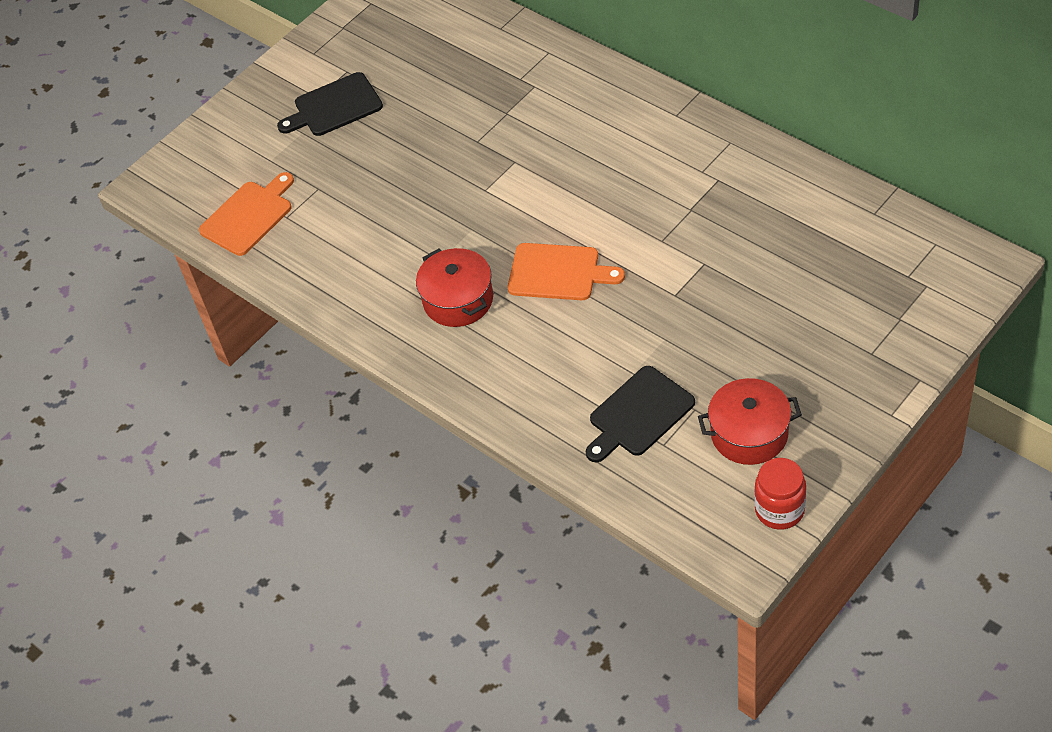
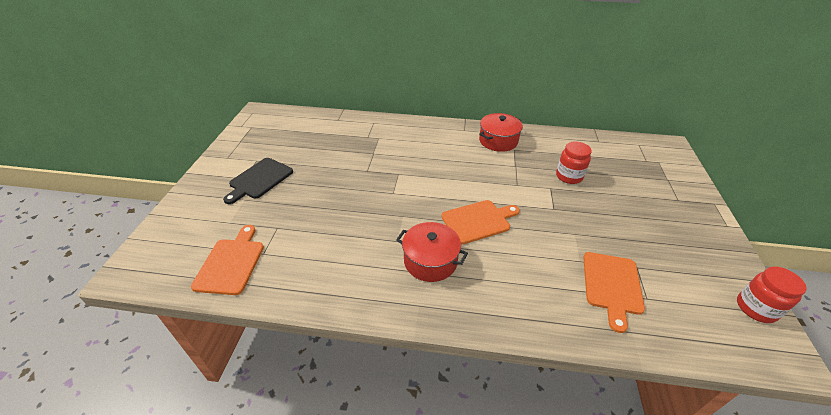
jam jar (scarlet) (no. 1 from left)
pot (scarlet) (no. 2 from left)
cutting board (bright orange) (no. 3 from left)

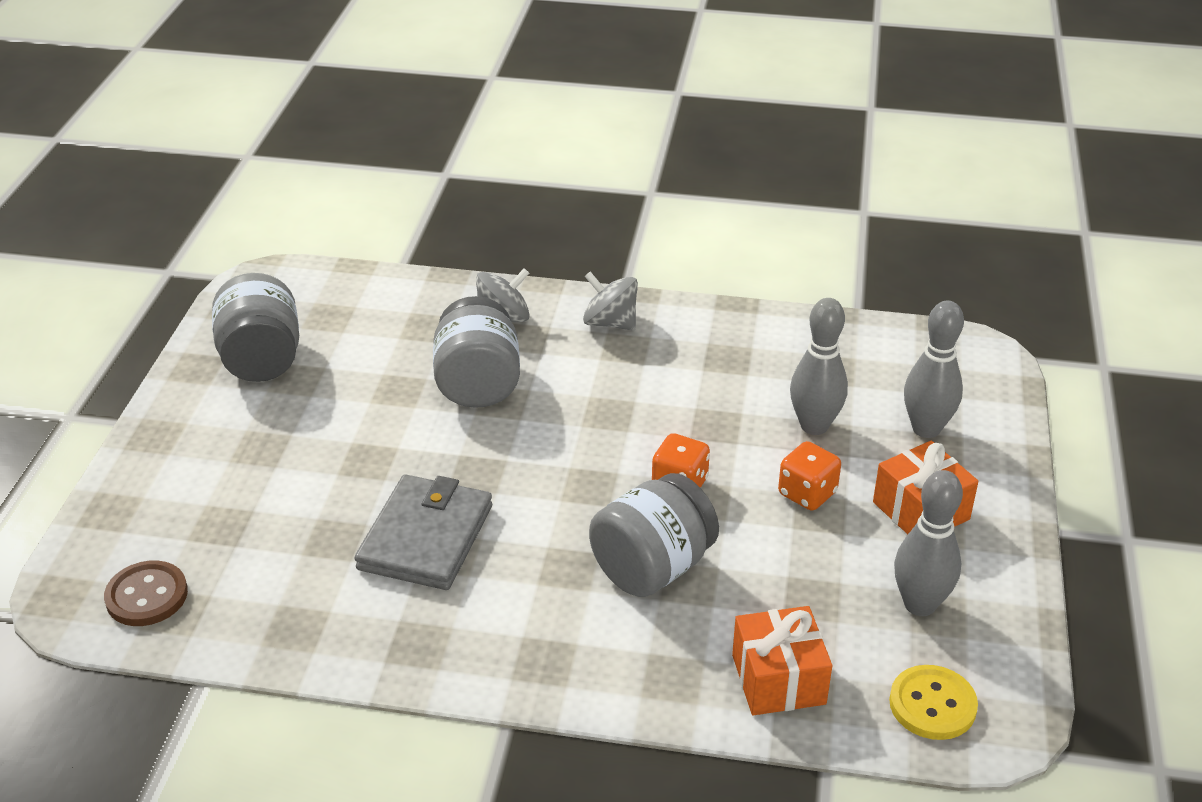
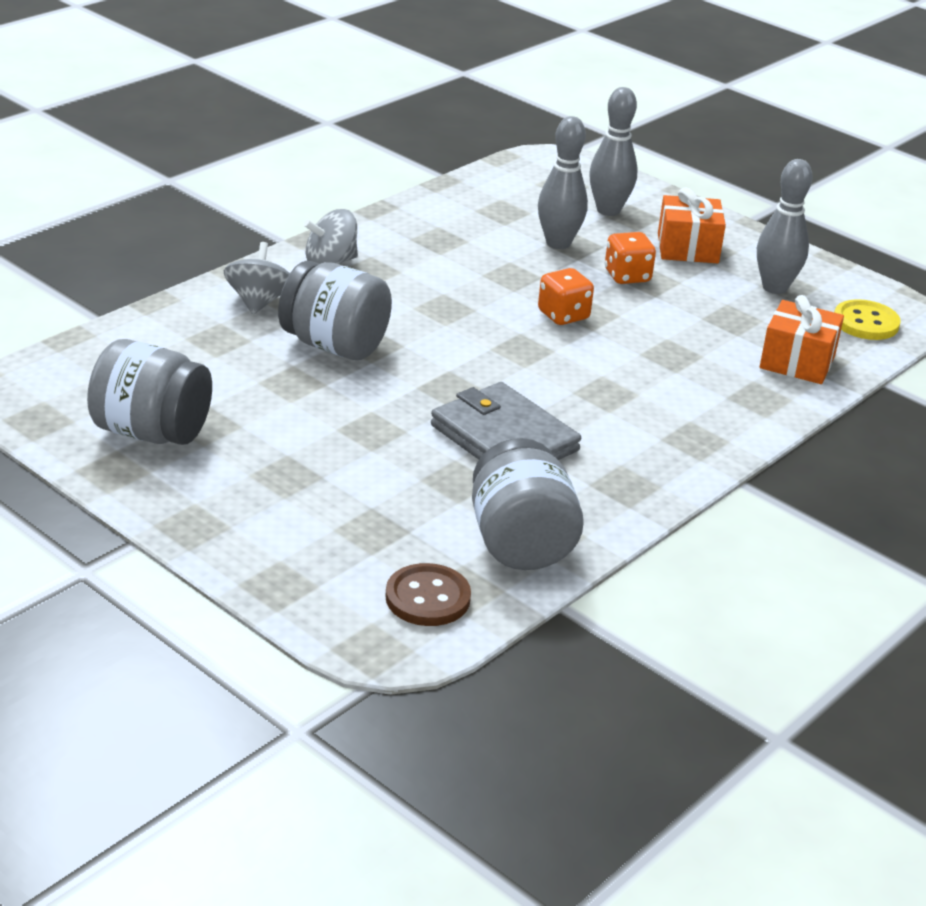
jam jar (ash-grey) (no. 3 from left)

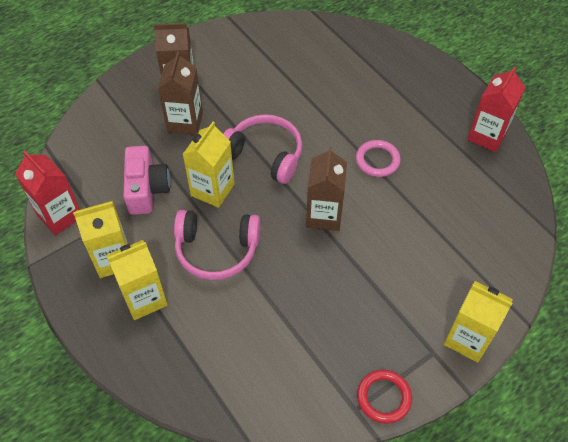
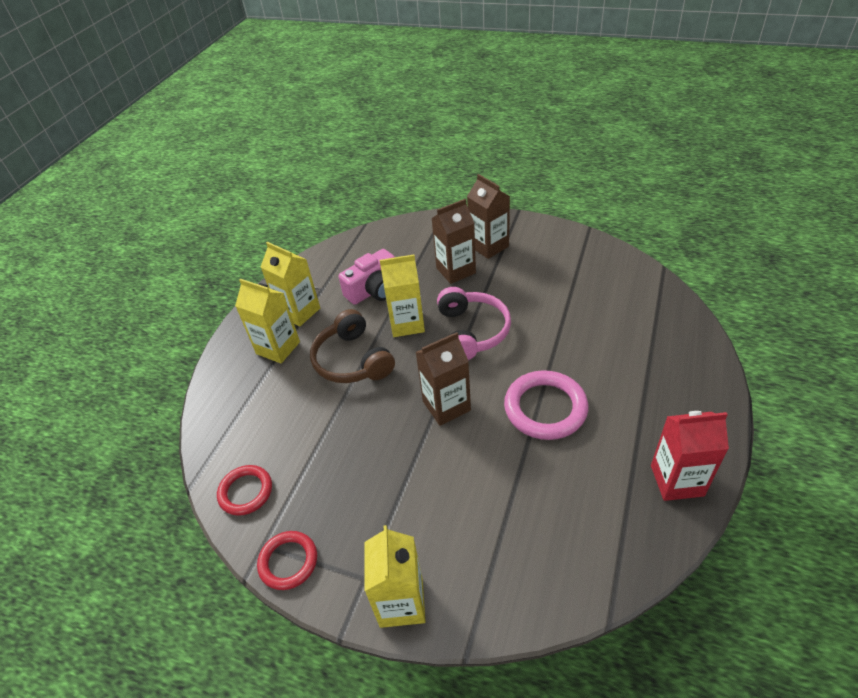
carton (scarlet) (no. 1 from left in the first image)
ring (scarlet) (no. 1 from left)
headset (russet)
ring (rose-pink)

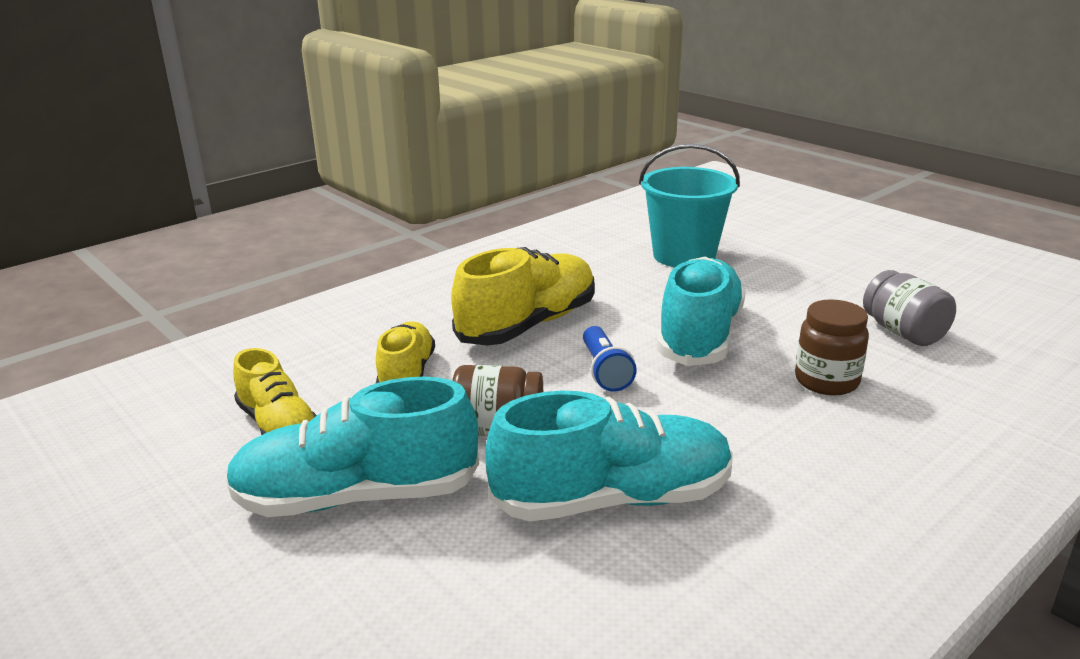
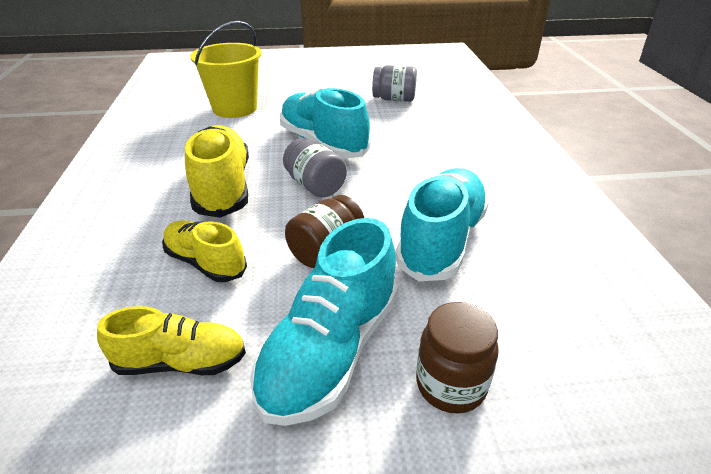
jam jar (russet) (no. 2 from left)
jam jar (ash-grey) (no. 1 from left)
bucket (yellow)

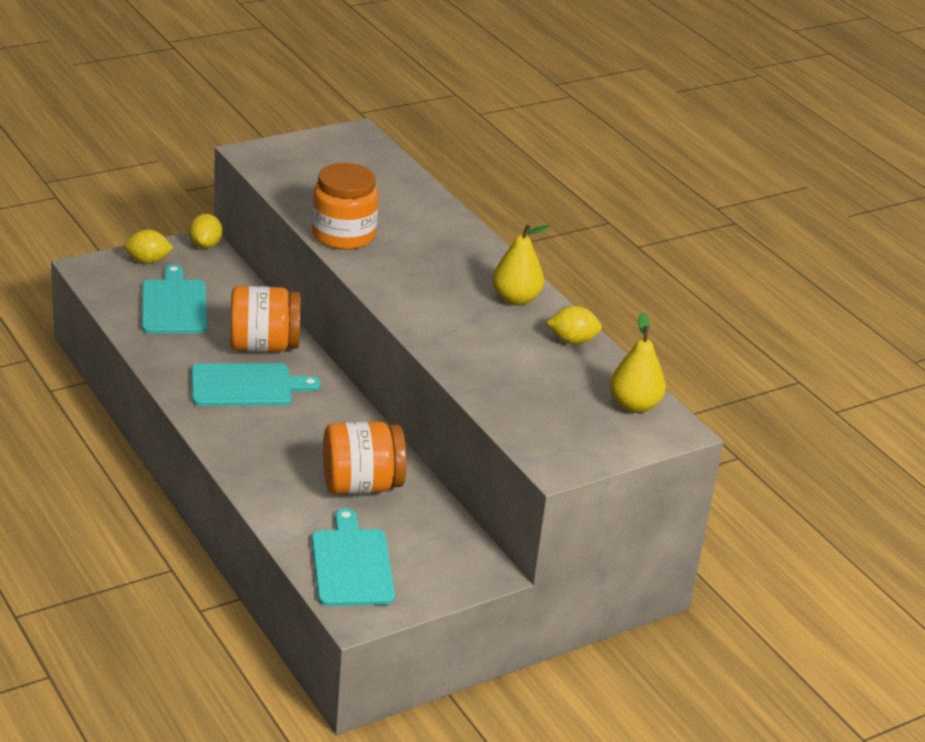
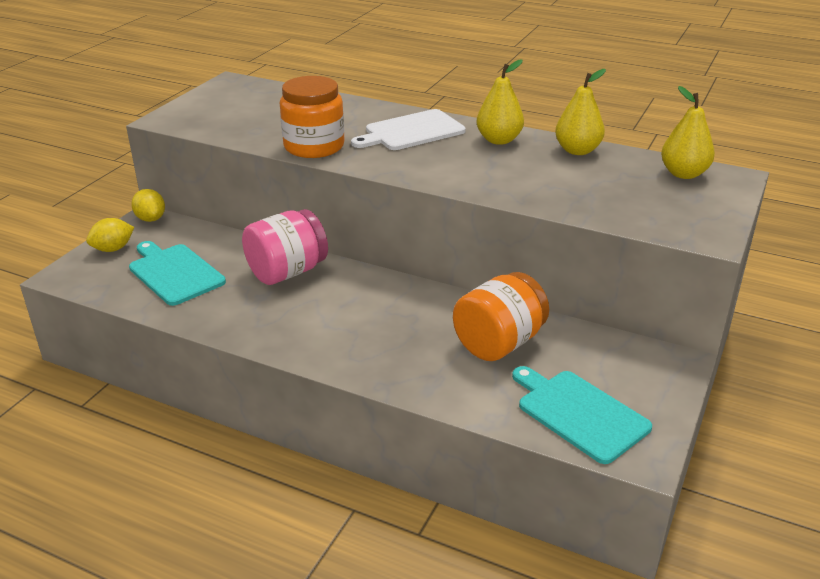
cutting board (turquoise) (no. 2 from left in the first image)
cutting board (pure white)
pear (yellow) (no. 2 from left)
jam jar (rose-pink)

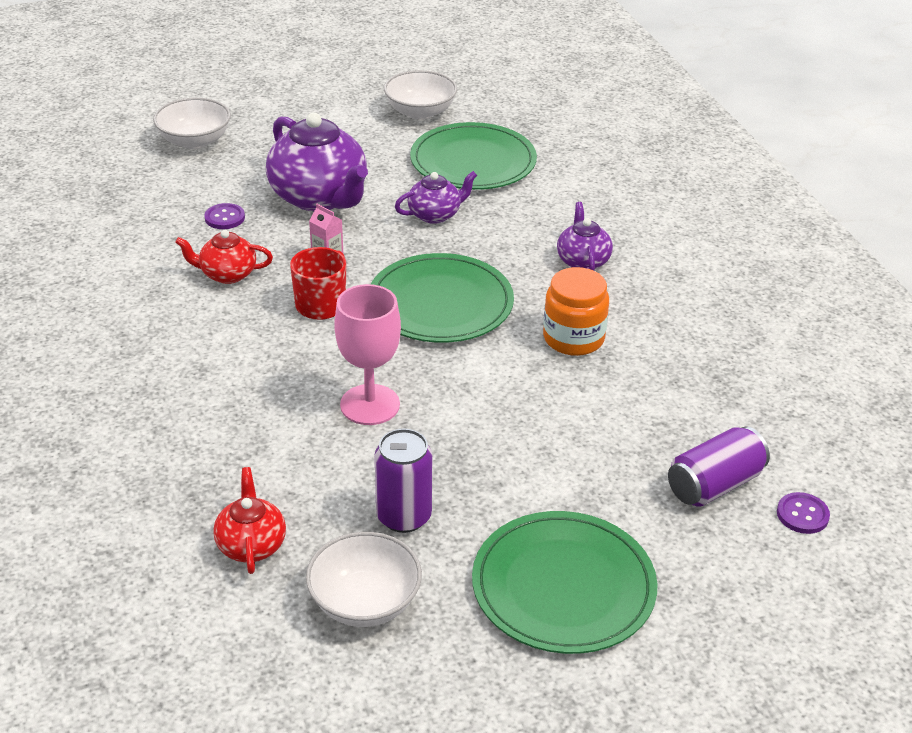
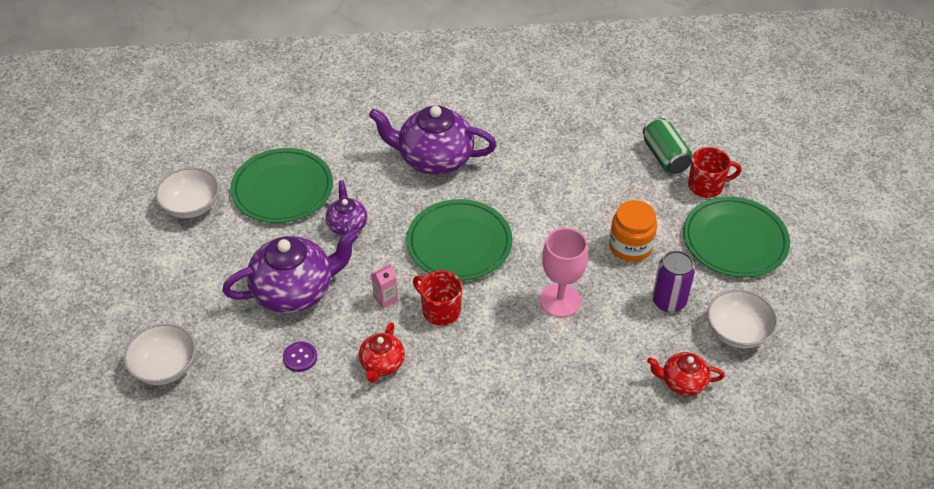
sewing button (purple) (no. 2 from left in the first image)
coffee mug (scarlet) (no. 2 from left)
jam jar (bright orange)
soda can (emerald)
teapot (purple) (no. 3 from left)

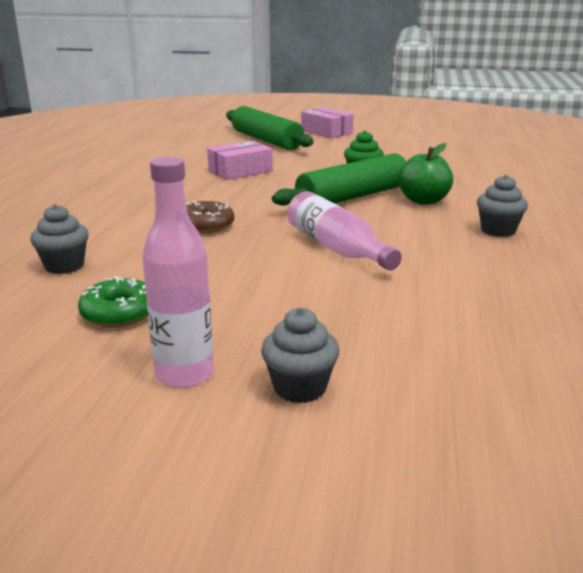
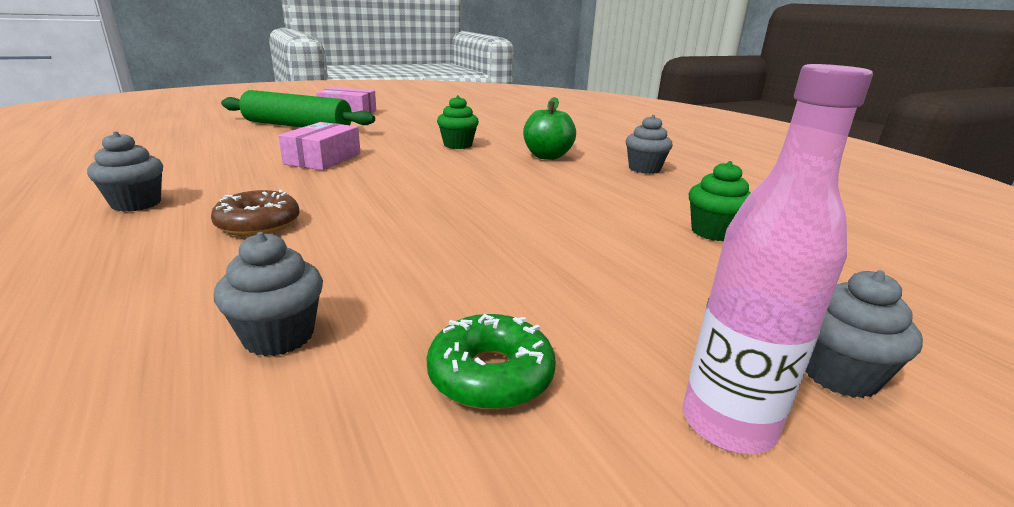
dough roller (emerald) (no. 2 from left in the first image)
bottle (rose-pink) (no. 2 from left in the first image)
cupcake (ash-grey) (no. 1 from left)
cupcake (emerald) (no. 2 from left)
donut (russet)

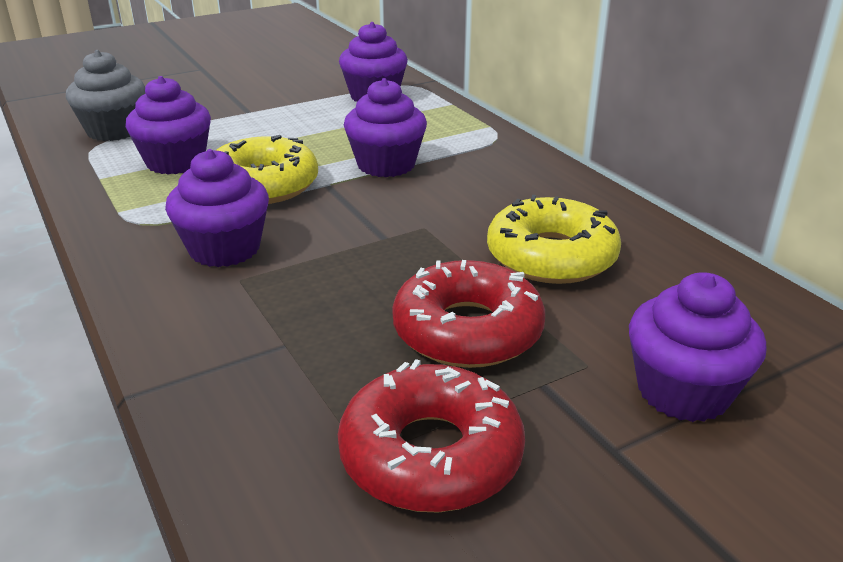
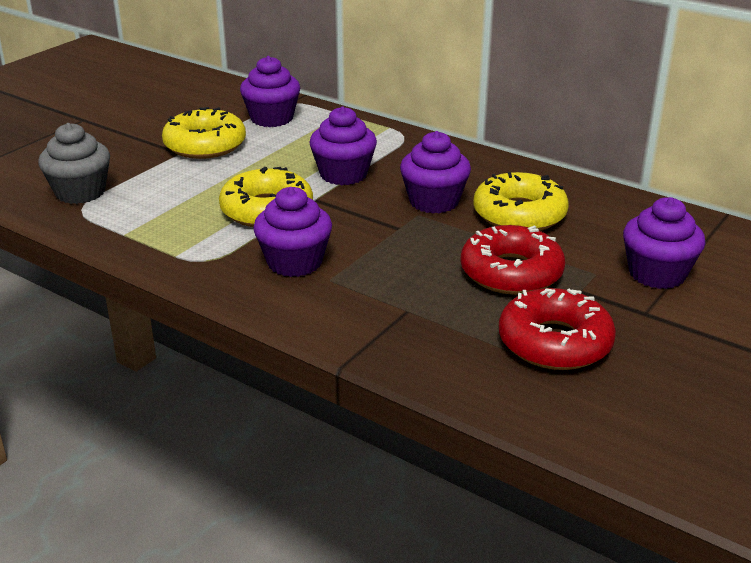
donut (yellow) (no. 1 from left)
cupcake (purple) (no. 4 from left)

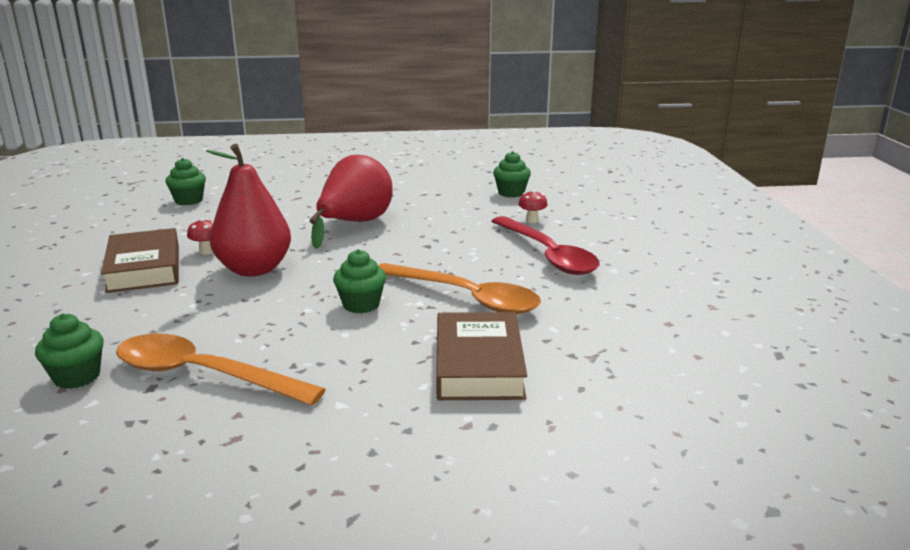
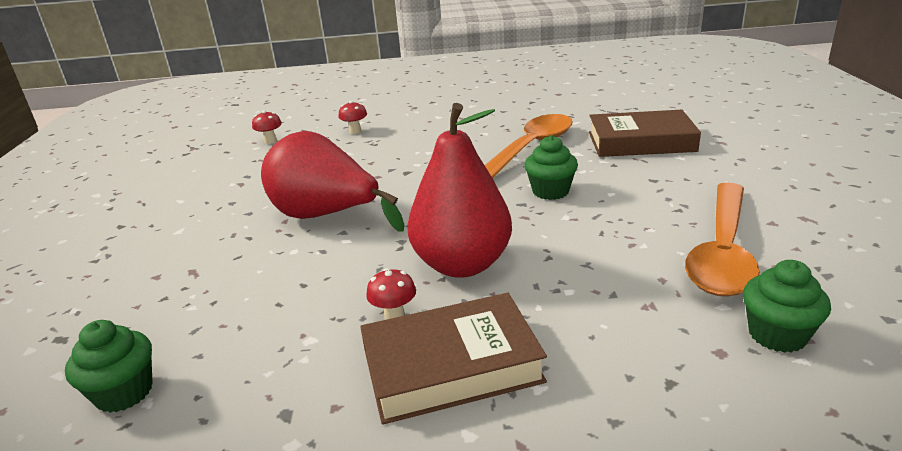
tablespoon (scarlet)
mushroom (scarlet) (no. 1 from left)

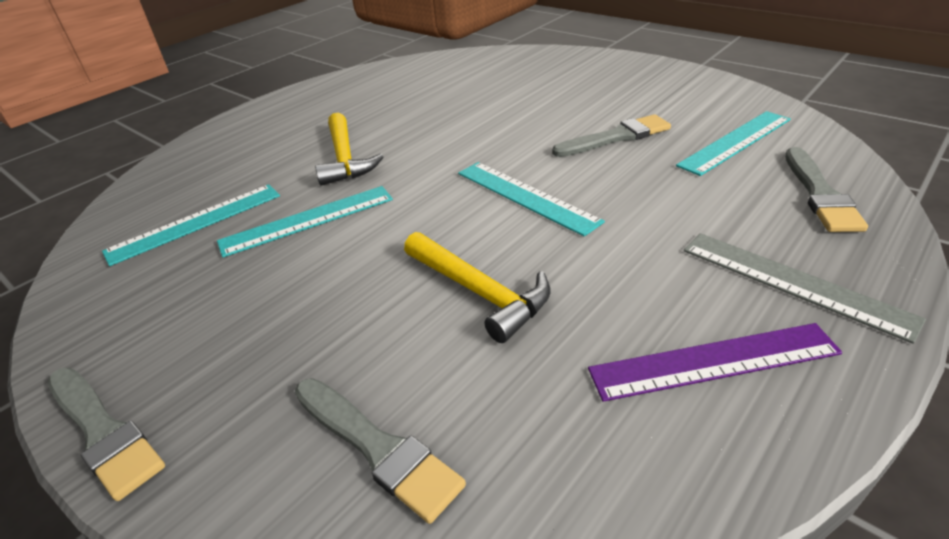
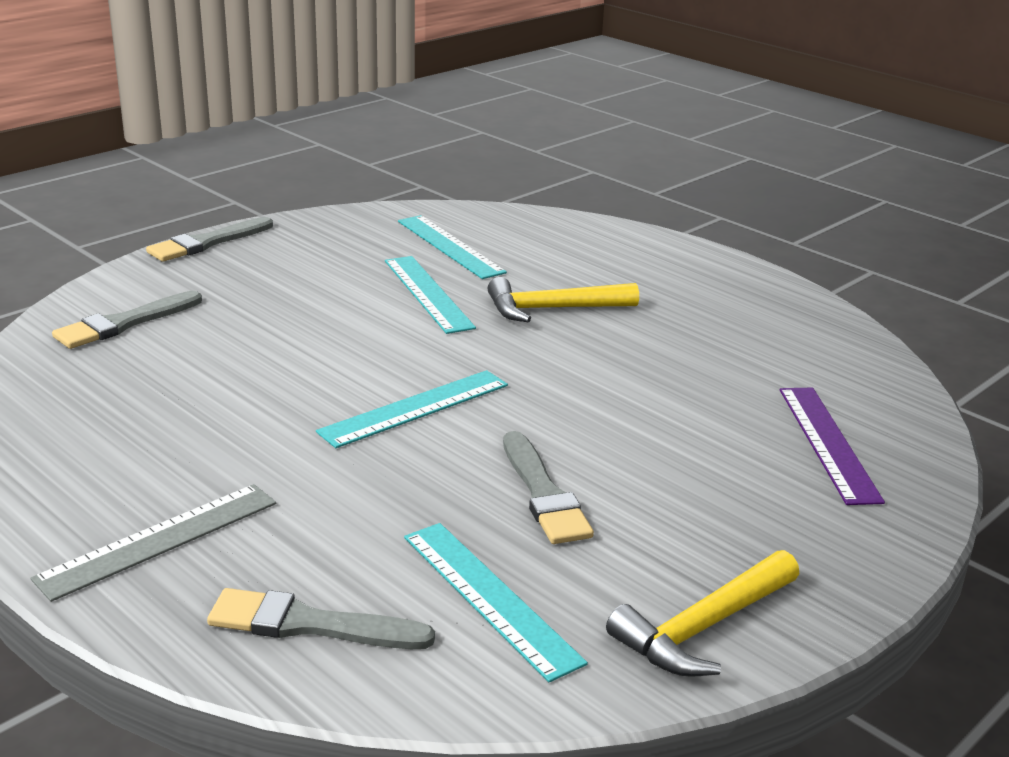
hammer (yellow) (no. 2 from left)
straightedge (purple)

